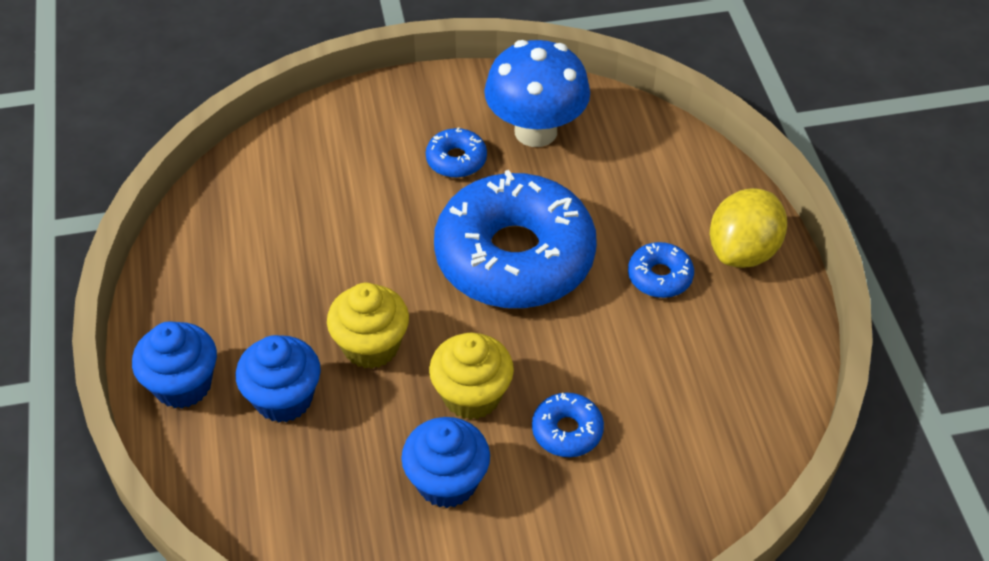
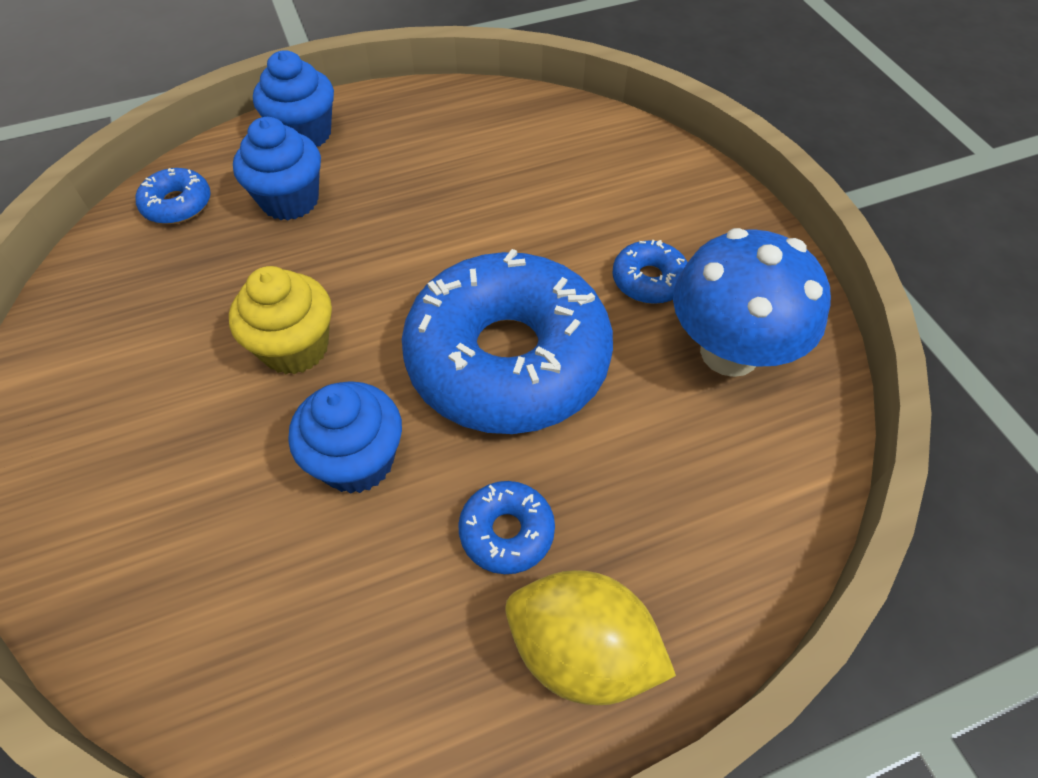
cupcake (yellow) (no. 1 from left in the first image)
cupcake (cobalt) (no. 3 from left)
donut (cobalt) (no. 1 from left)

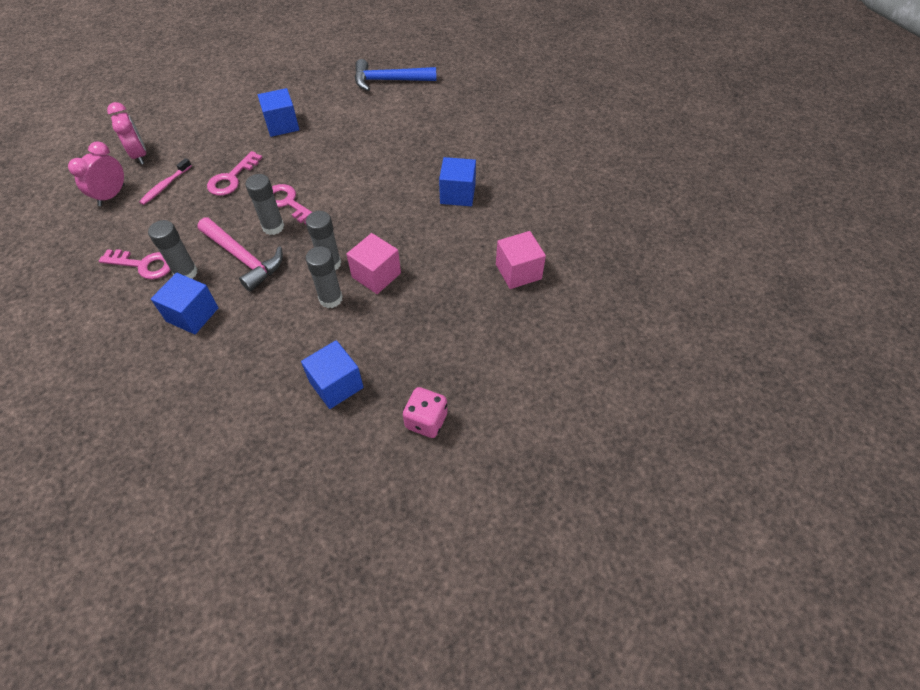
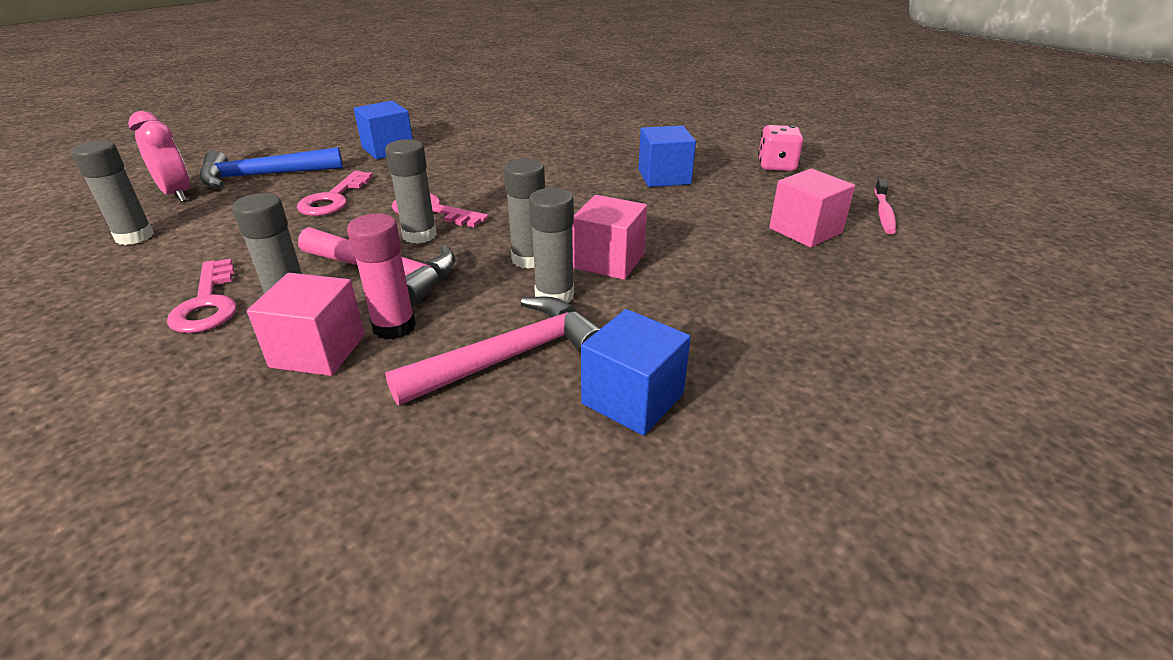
glue (rose-pink)
hammer (rose-pink) (no. 2 from left)
dental brush (rose-pink)
hammer (cobalt)
game die (rose-pink)
glue (ash-grey) (no. 1 from left)
cube (rose-pink) (no. 1 from left)
door key (rose-pink) (no. 1 from left)

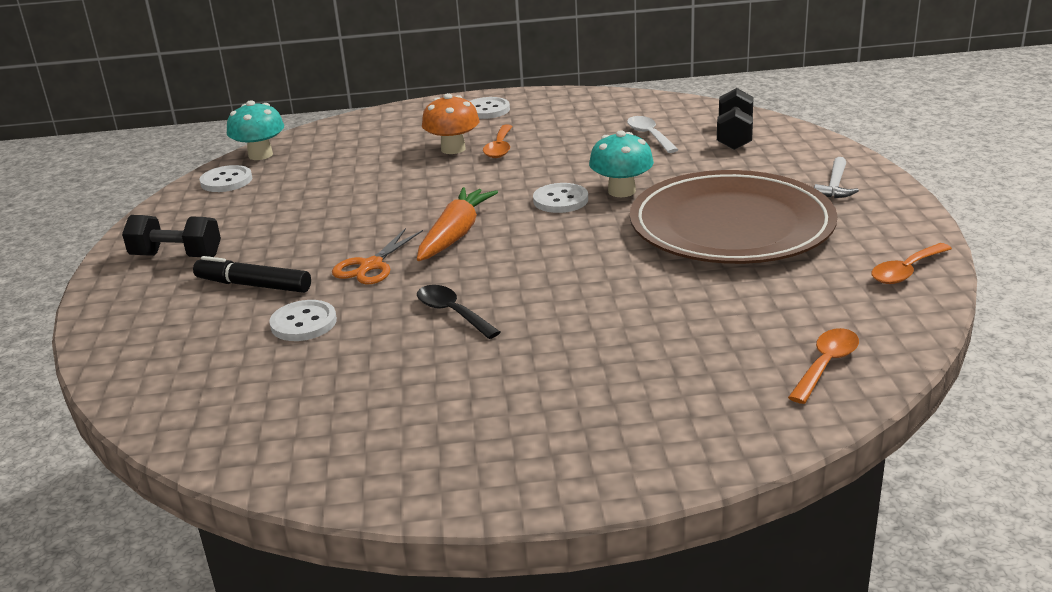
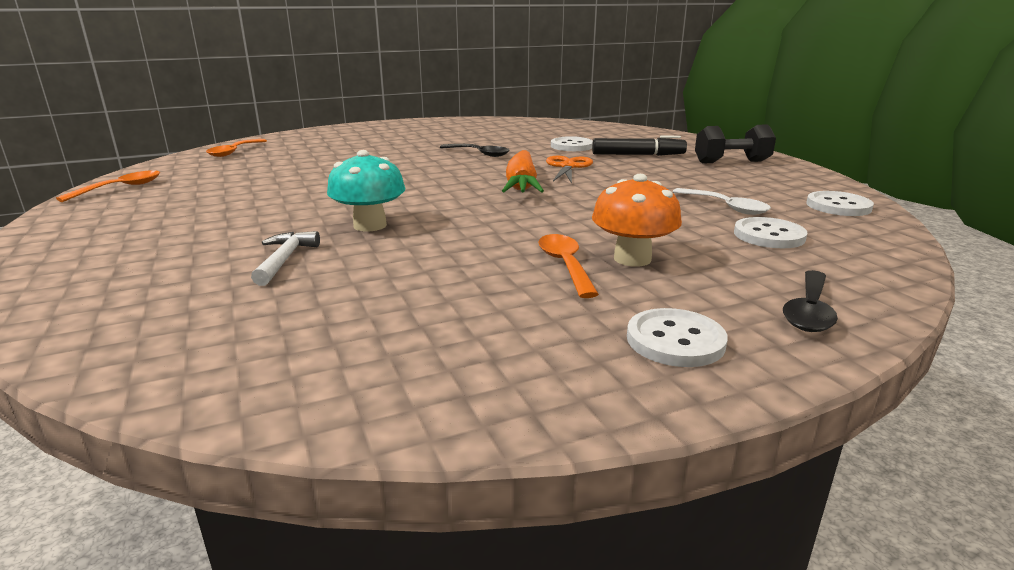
mushroom (turquoise) (no. 1 from left in the first image)
plate (russet)
hand weight (jet-black) (no. 2 from left in the first image)
tablespoon (jet-black) (no. 2 from left)
sewing button (pure white) (no. 3 from left)
tablespoon (pure white)
hammer (pure white)

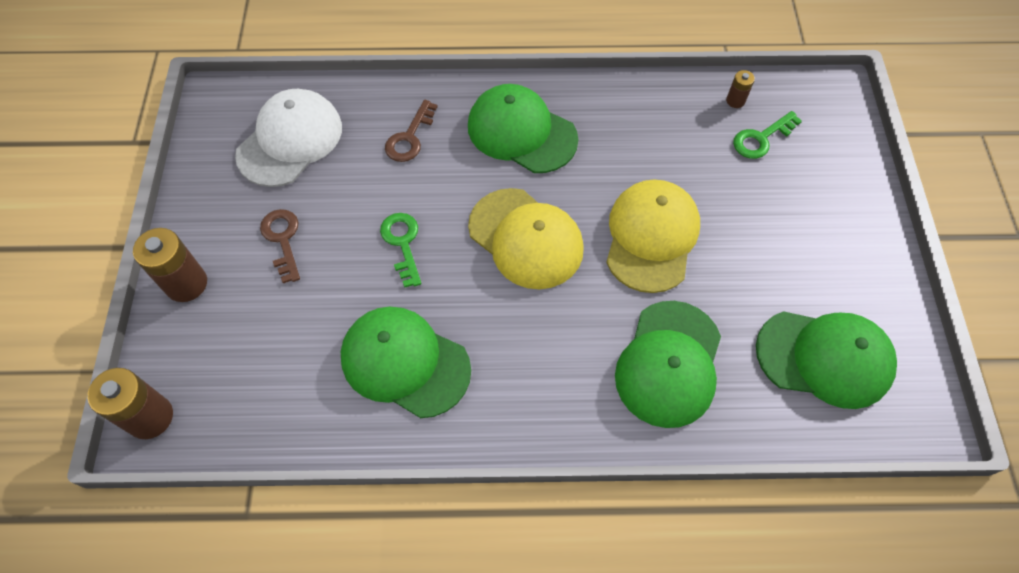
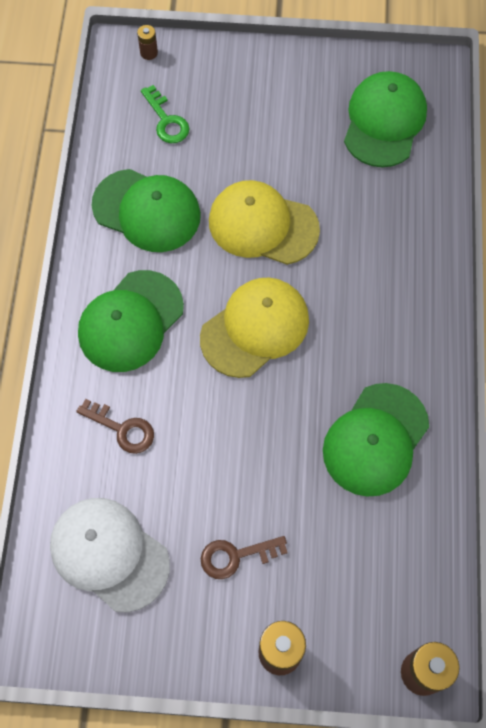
door key (emerald) (no. 1 from left in the first image)
peaked cap (emerald) (no. 2 from left)
AA battery (russet) (no. 1 from left)

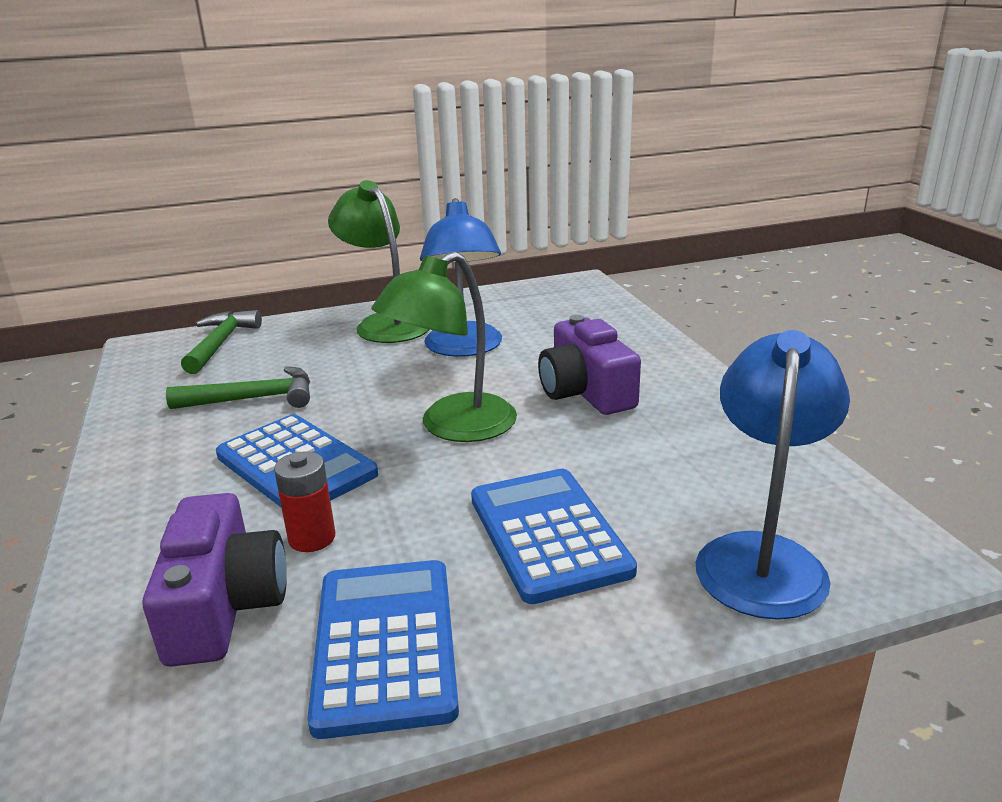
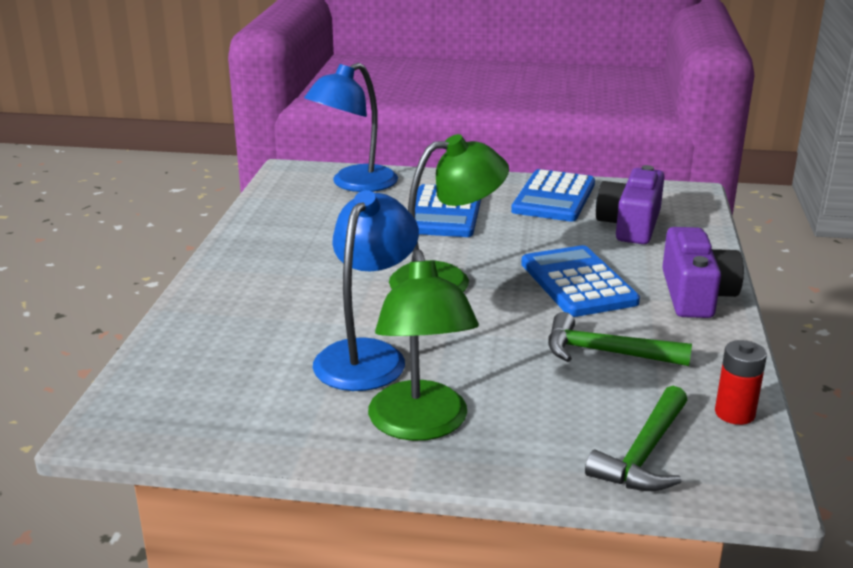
AA battery (scarlet)
camera (purple) (no. 2 from left)

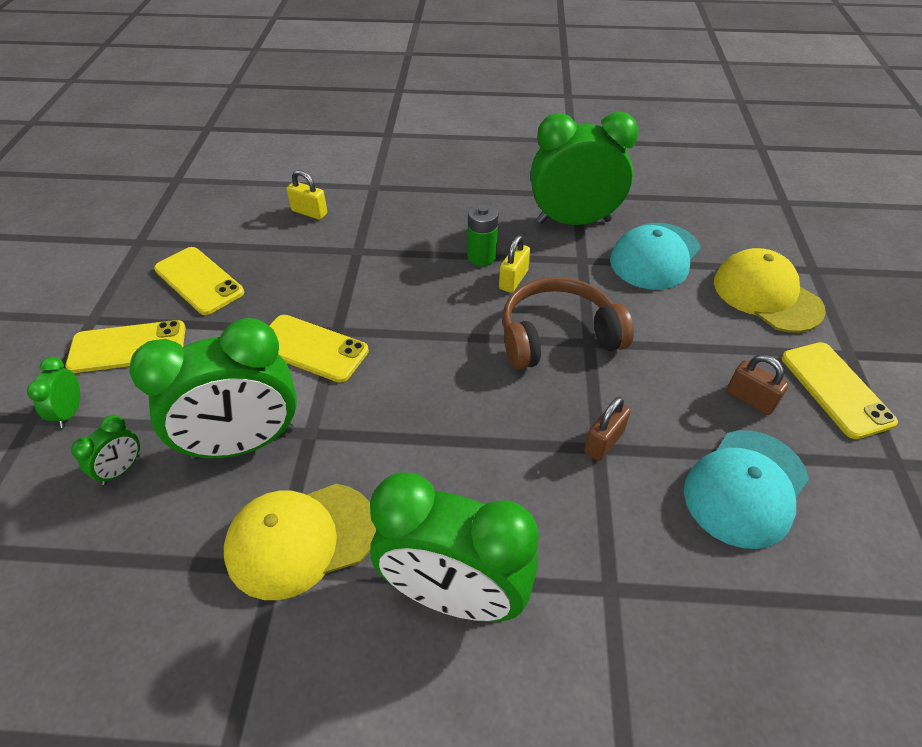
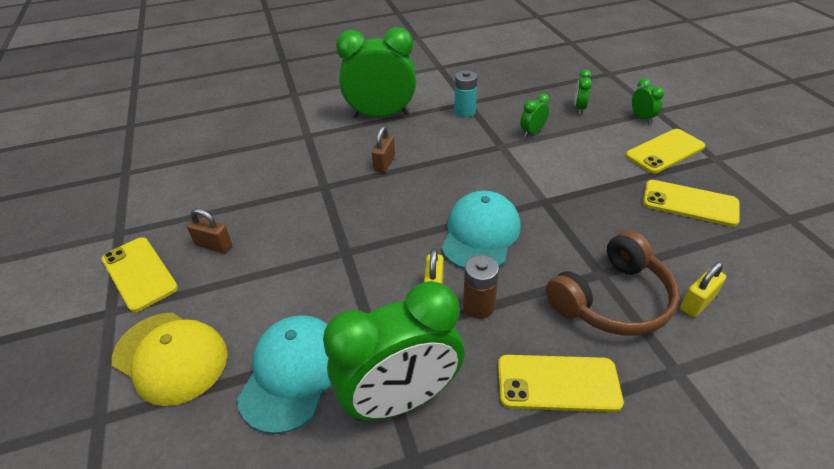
mobile phone (yellow) (no. 2 from left)
headset (russet)
padlock (russet) (no. 2 from left)
peaked cap (turquoise) (no. 2 from left)
AA battery (turquoise)
AA battery (russet)
padlock (yellow) (no. 2 from left)
bedside clock (emerald) (no. 3 from left)

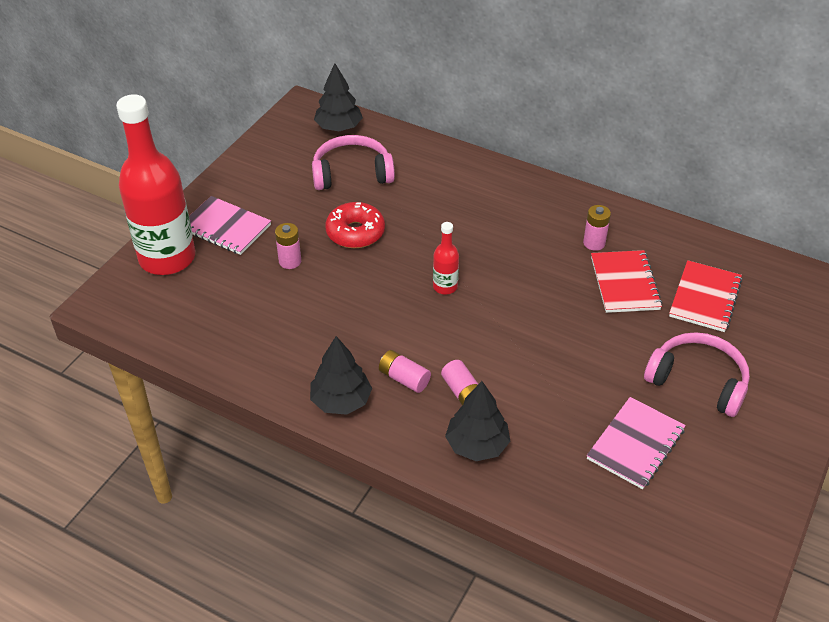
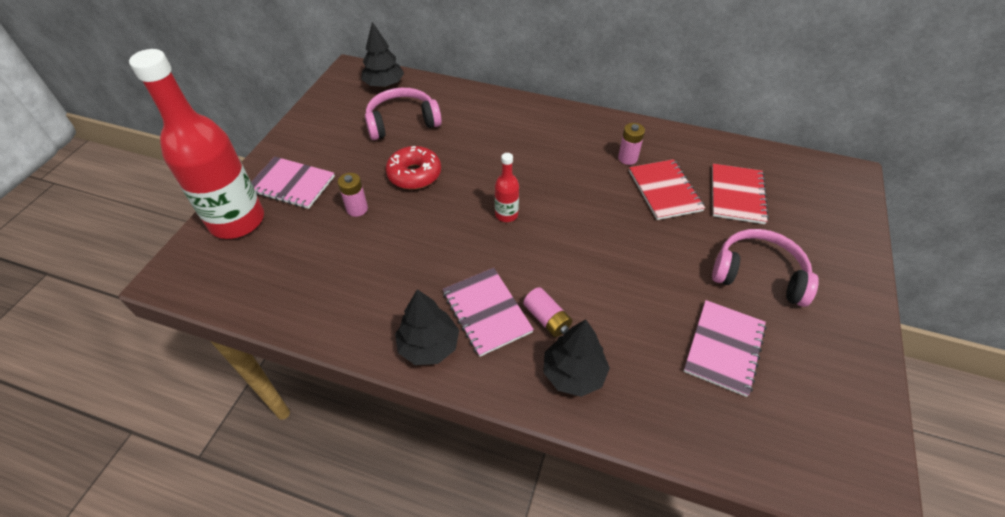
notepad (rose-pink) (no. 2 from left)

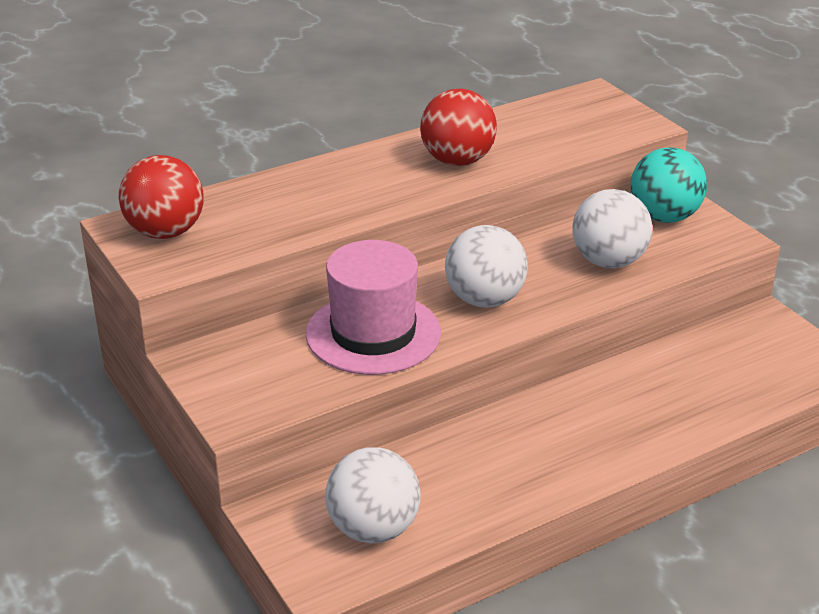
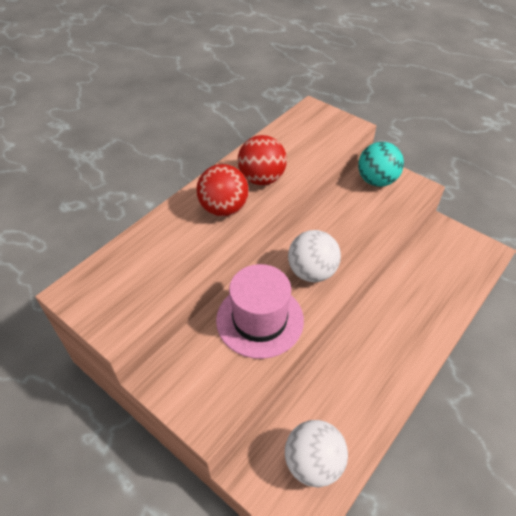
play ball (pure white) (no. 3 from left in the first image)
play ball (scarlet) (no. 1 from left)

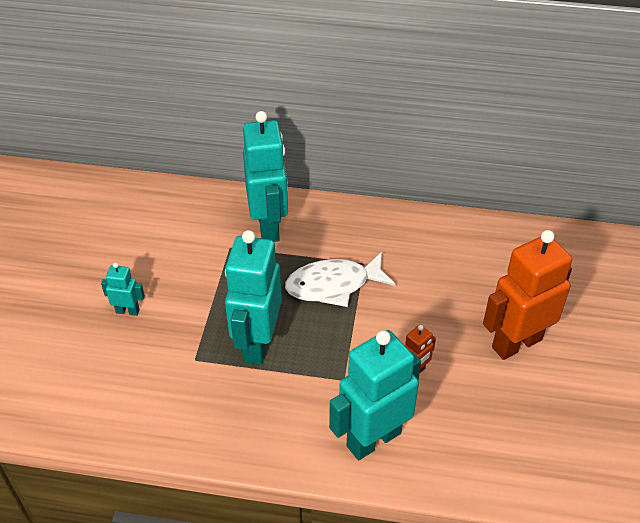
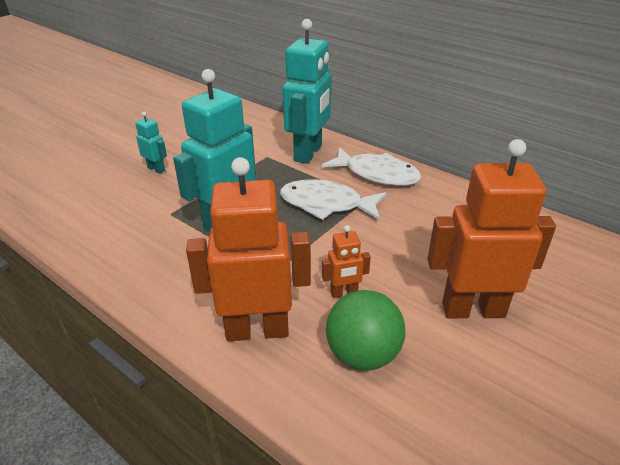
fish figure (pure white) (no. 2 from left)
play ball (emerald)
robot figure (bright orange) (no. 1 from left)

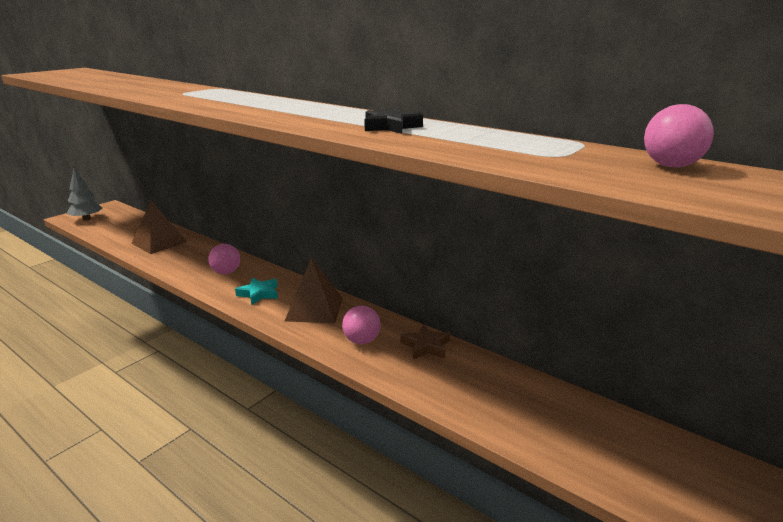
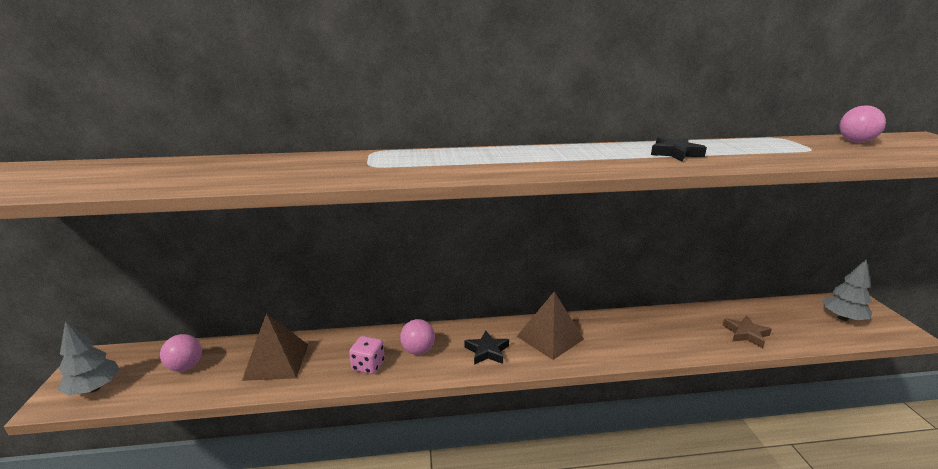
game die (rose-pink)
toy tree (ash-grey) (no. 2 from left)
play ball (rose-pink) (no. 1 from left)
five-pointed star (russet)
five-pointed star (jet-black) (no. 1 from left)

